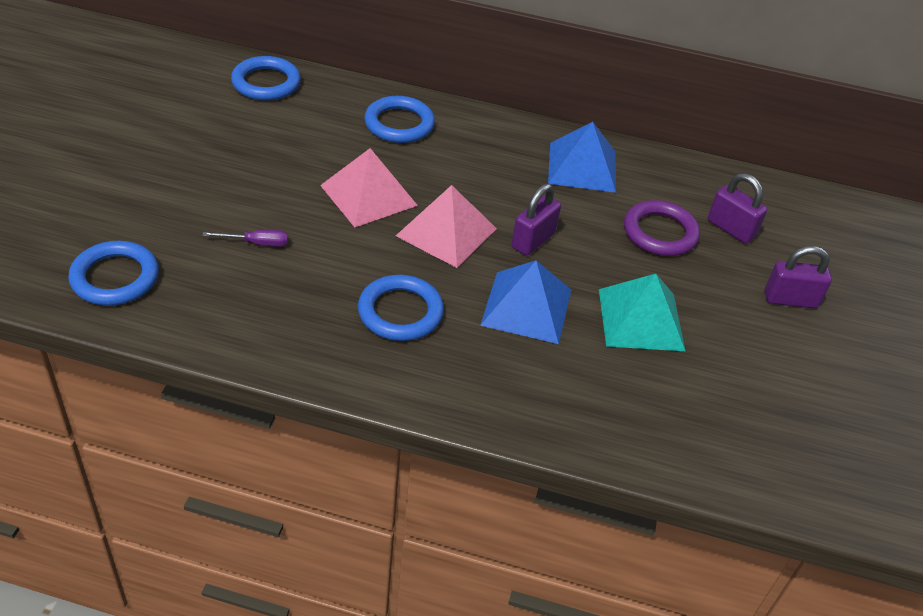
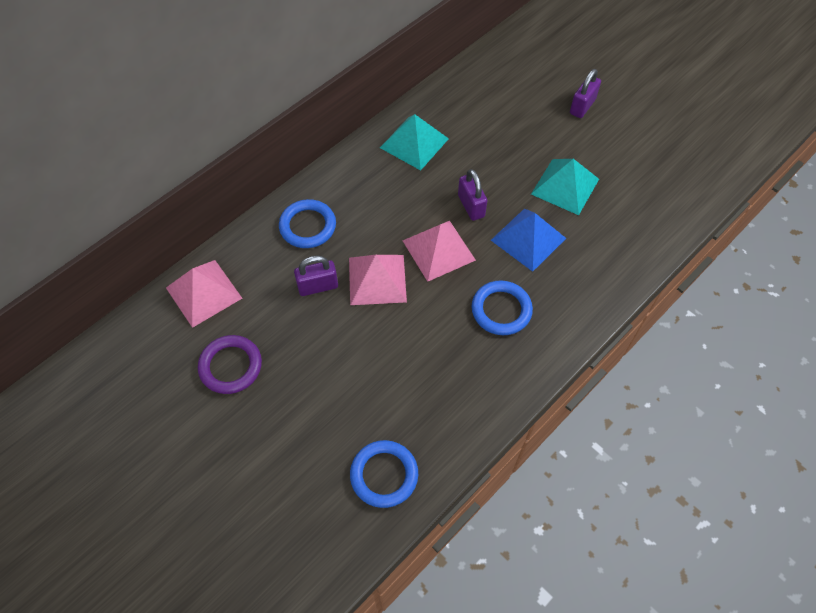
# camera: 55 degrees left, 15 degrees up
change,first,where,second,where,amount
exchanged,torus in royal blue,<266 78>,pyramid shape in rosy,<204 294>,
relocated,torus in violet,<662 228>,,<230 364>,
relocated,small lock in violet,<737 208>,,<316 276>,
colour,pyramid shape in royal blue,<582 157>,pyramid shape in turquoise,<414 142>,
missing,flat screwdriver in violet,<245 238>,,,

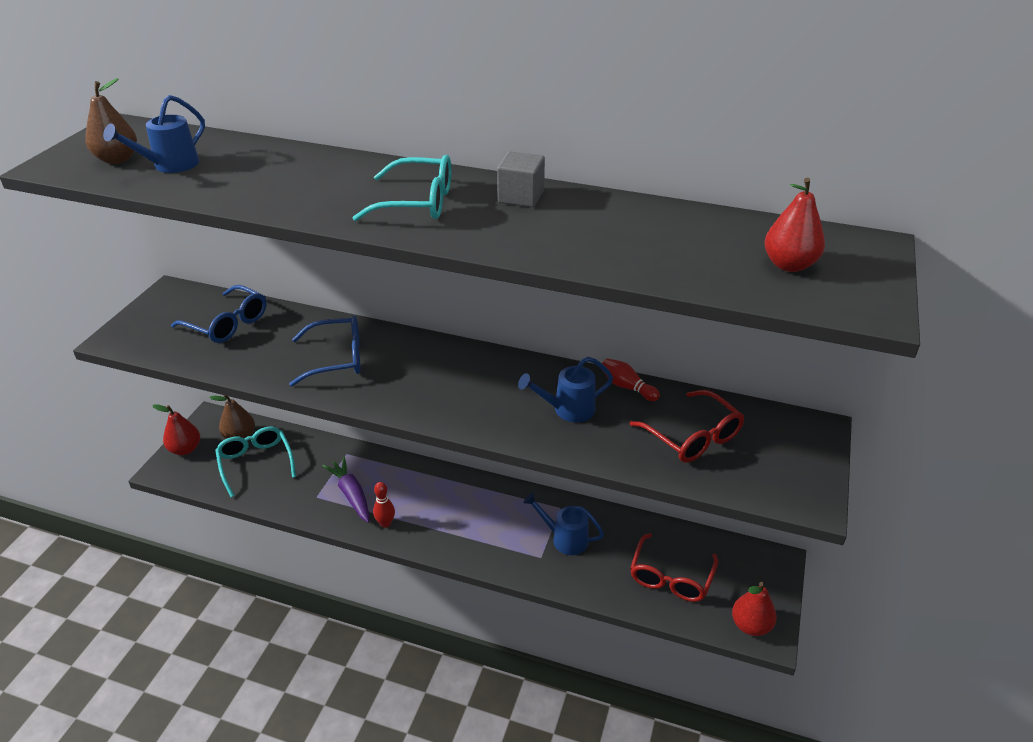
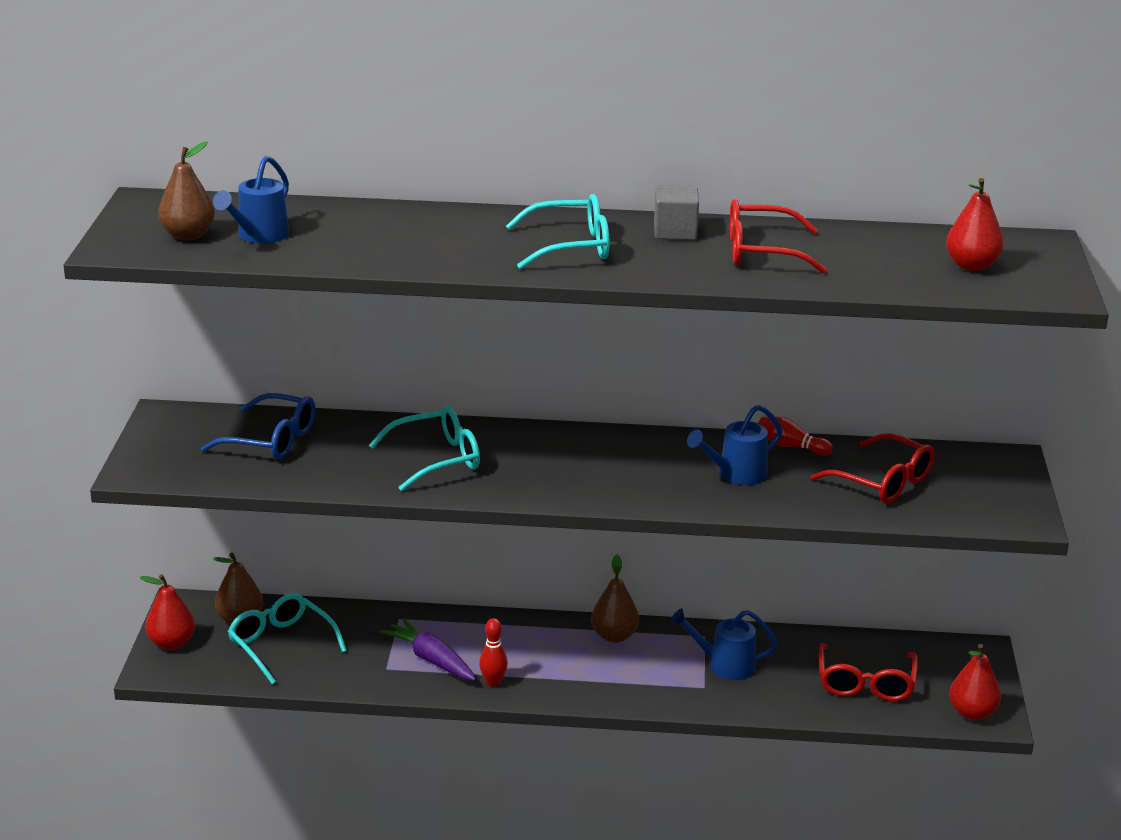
# camera: 15 degrees left, 10 degrees down
change,first,where,second,where,amount
colour,eyeglasses in royal blue,<325 351>,eyeglasses in turquoise,<424 448>,
appeared,,,pear in brown,<615 599>,
appeared,,,eyeglasses in scarlet,<778 236>,

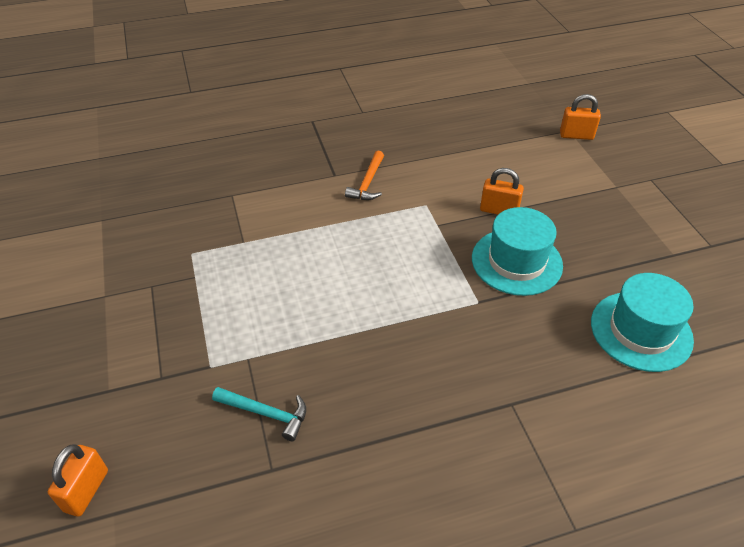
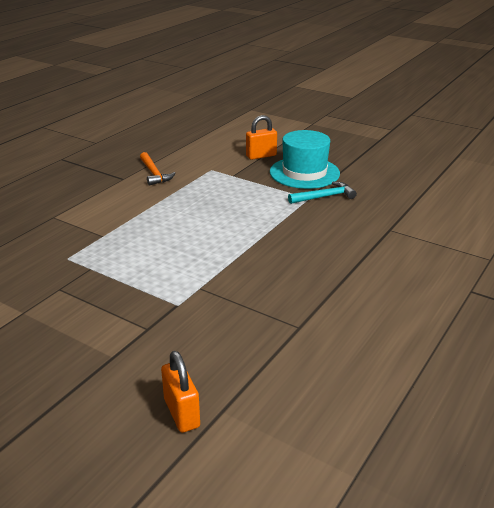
# camera: 40 degrees left, 15 degrees down
change,first,where,second,where,amount
relocated,carpenter's hammer in turquoise,<259 414>,,<322 193>,
missing,small lock in orange,<580 117>,,,
missing,tall hat in turquoise,<642 322>,,,

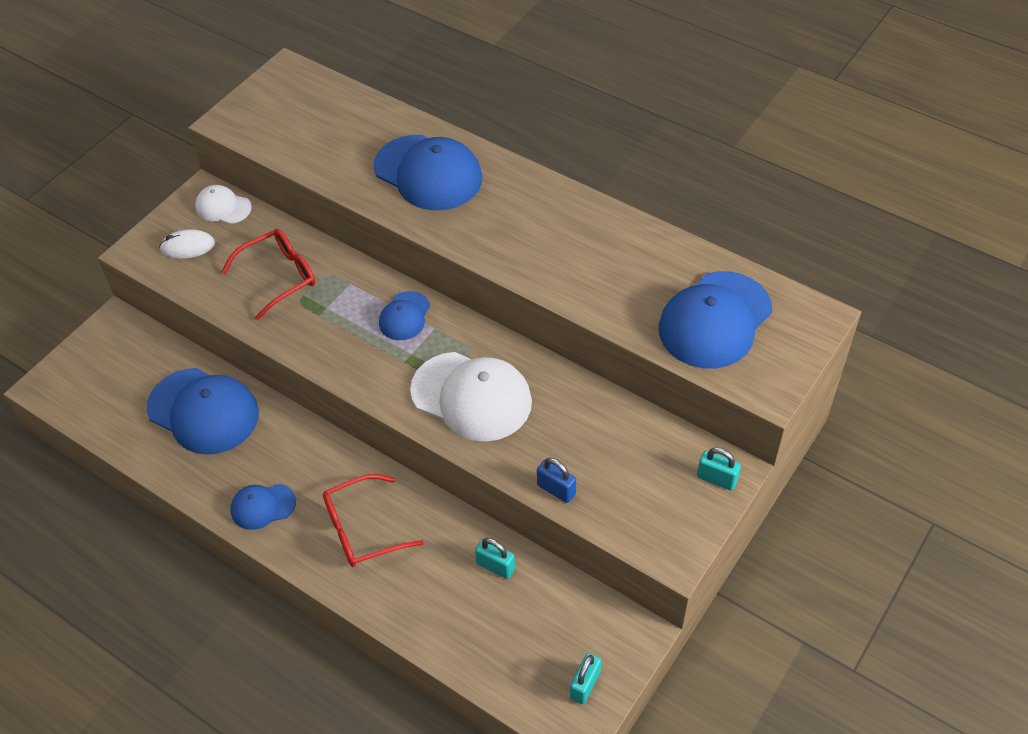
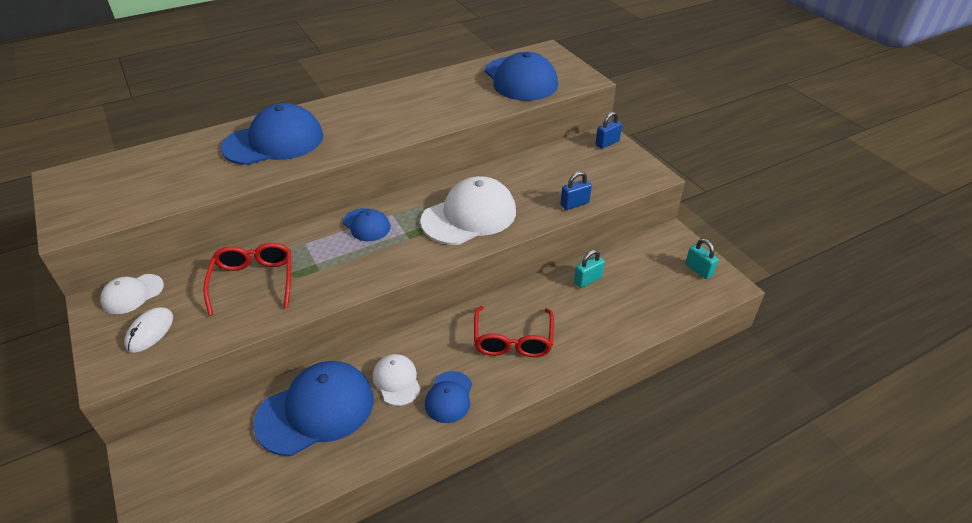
# camera: 65 degrees left, 10 degrees down
change,first,where,second,where,amount
appeared,,,cap in pure white,<397 380>,
colour,small lock in turquoise,<719 469>,small lock in royal blue,<608 130>,

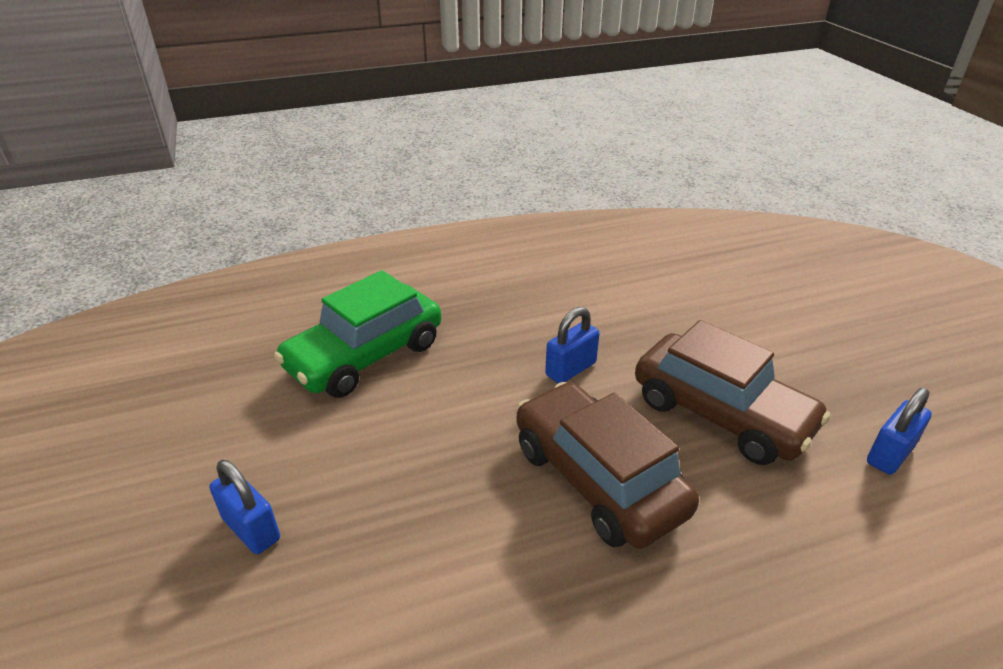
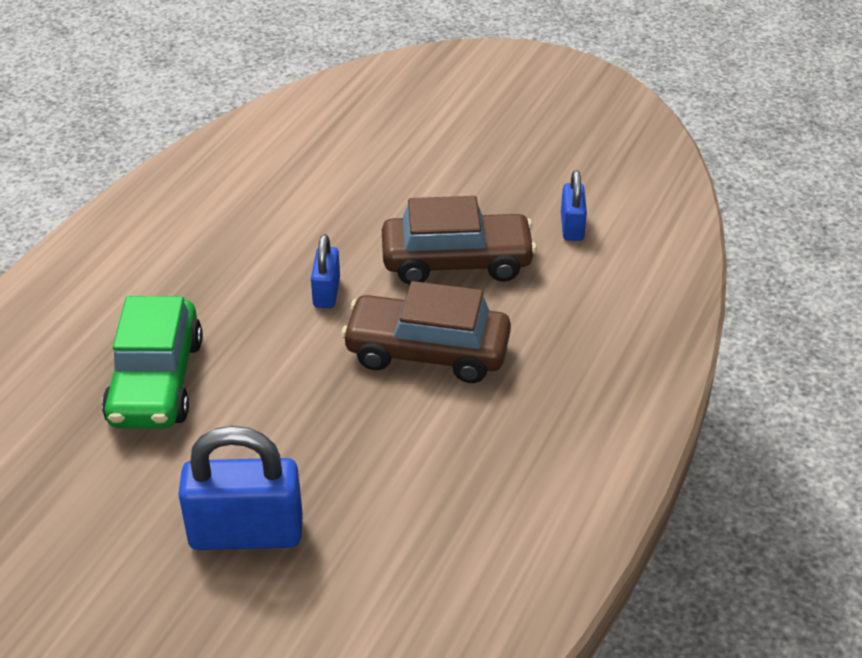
# camera: 45 degrees left, 5 degrees up
change,first,where,second,where,amount
size,small lock in royal blue,<245 507>,,<240 488>,x1.84

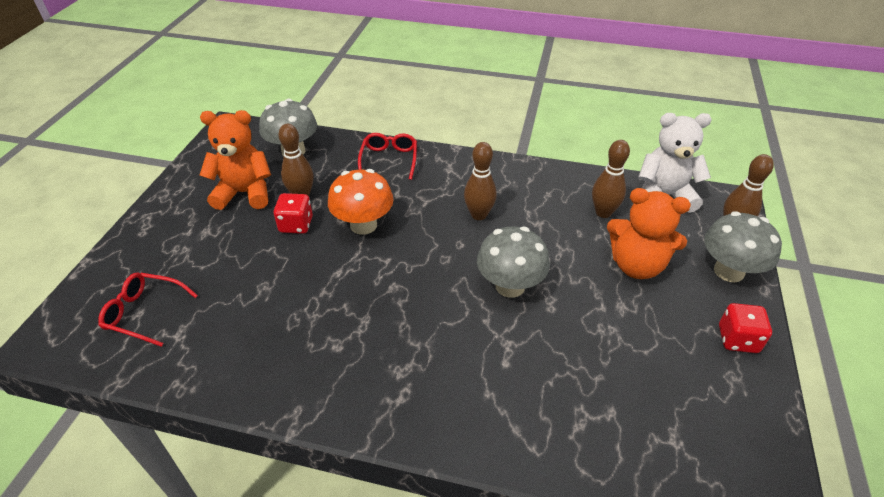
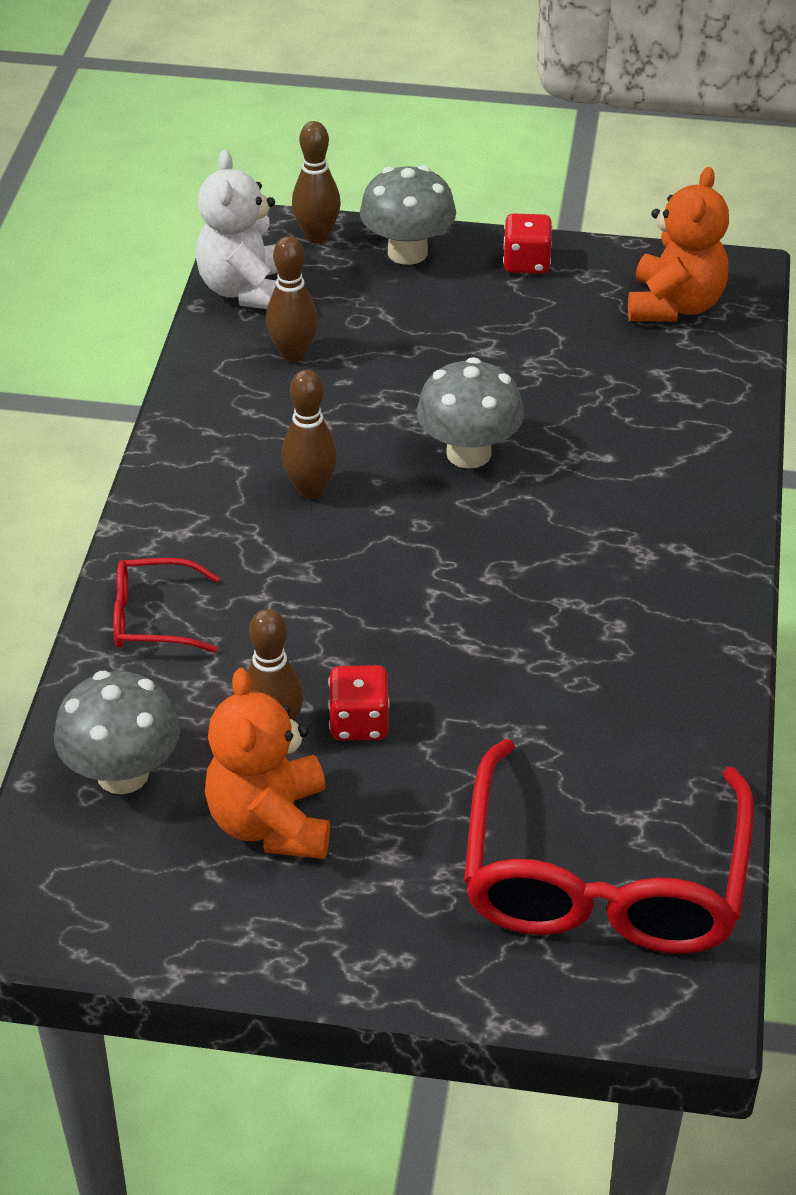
# camera: 95 degrees left, 0 degrees up
change,first,where,second,where,amount
size,eyeglasses in scarlet,<148 310>,,<609 846>,x2.15
relocated,stuffed bear in orange,<649 233>,,<678 244>,
missing,mushroom in orange,<361 202>,,,

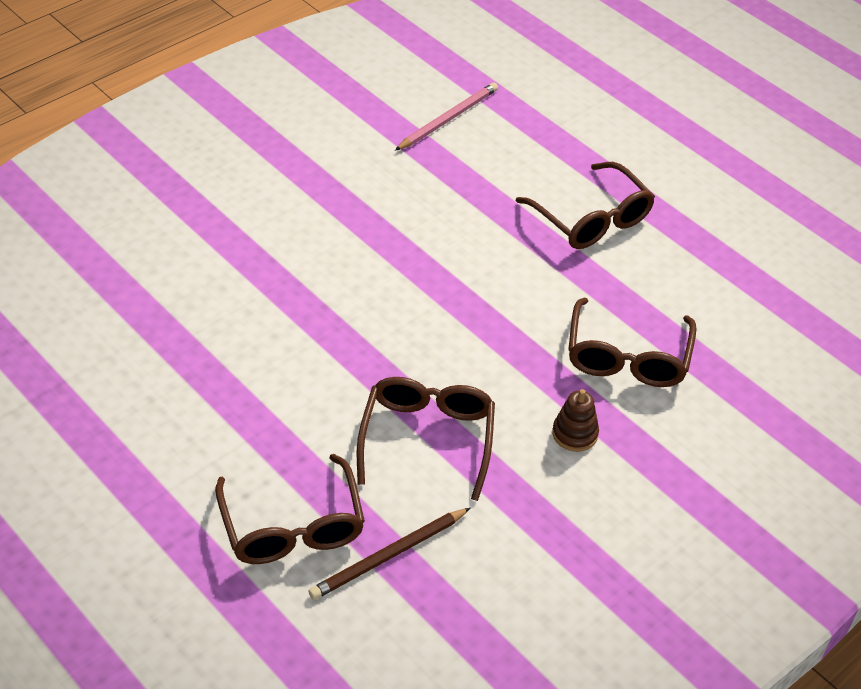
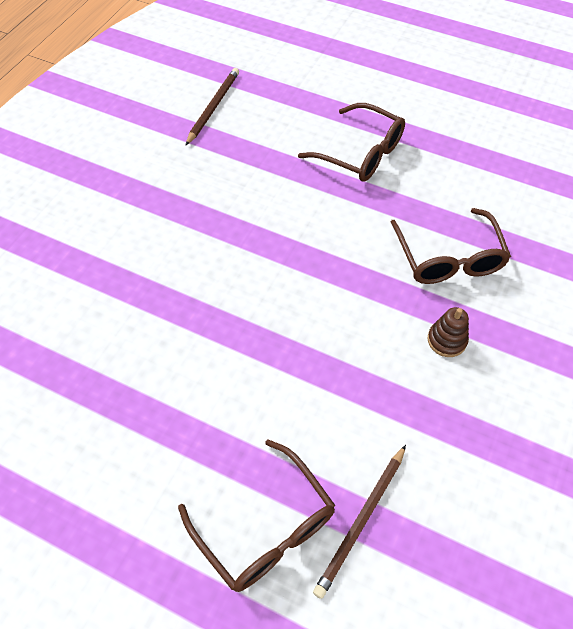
# camera: 20 degrees left, 10 degrees up
change,first,where,second,where,amount
colour,pencil in rosy,<446 116>,pencil in brown,<212 106>,
missing,eyeglasses in brown,<426 439>,,,

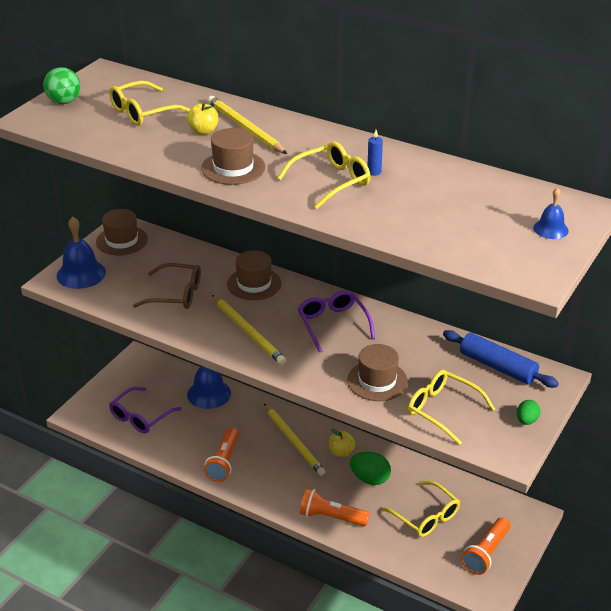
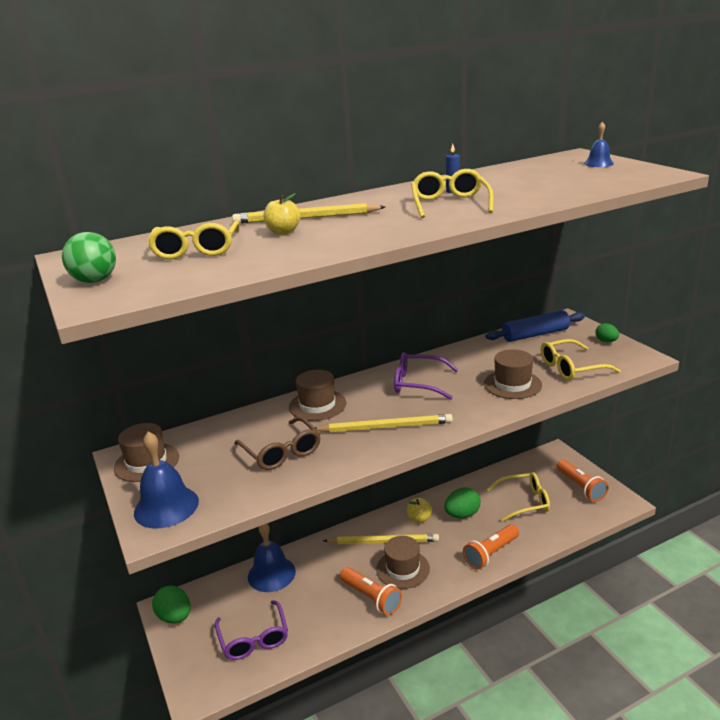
# camera: 55 degrees left, 10 degrees down
change,first,where,second,where,amount
appeared,,,egg in green,<171 604>,
spun,eyeglasses in brown,<167 286>,,<277 443>,105 degrees clockwise
relocated,tall hat in brown,<233 156>,,<403 562>,

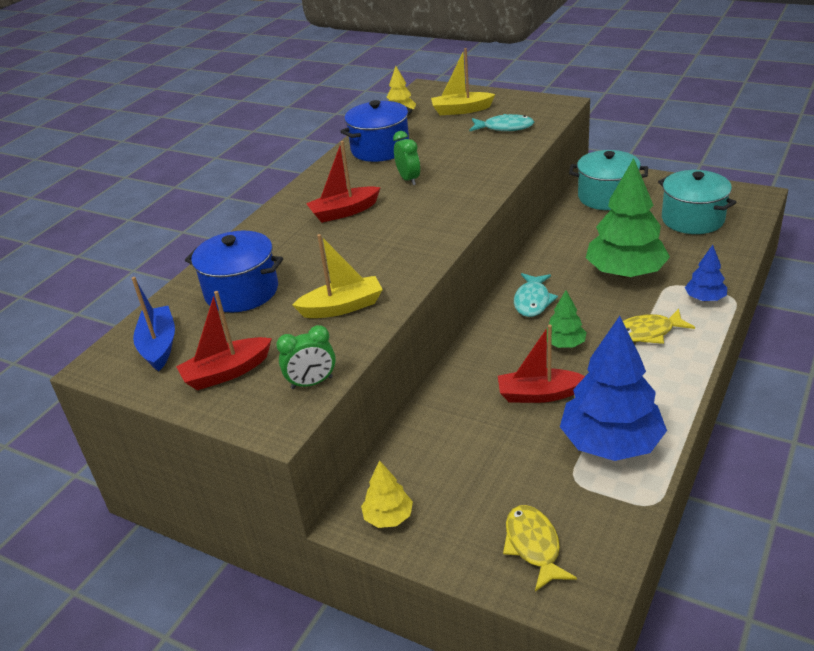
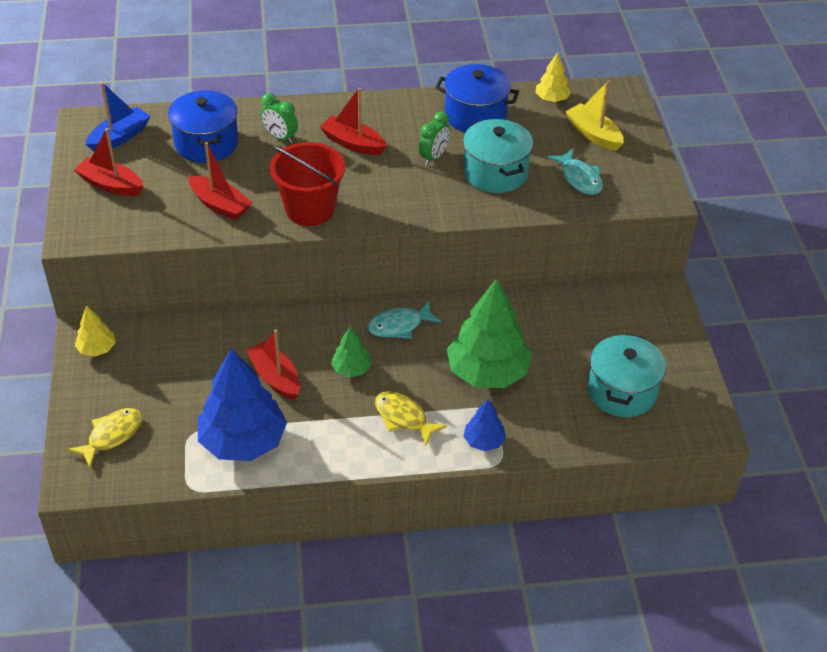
# camera: 50 degrees right, 10 degrees up
change,first,where,second,where,amount
colour,boat in golden,<337 276>,boat in scarlet,<220 181>,
relocated,clock in green,<306 357>,,<279 118>,
appeared,,,pail in scarlet,<307 184>,
relocated,stockpot in turquoise,<608 180>,,<498 156>,

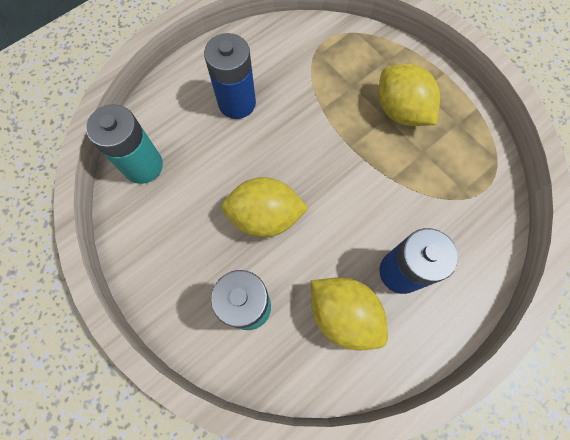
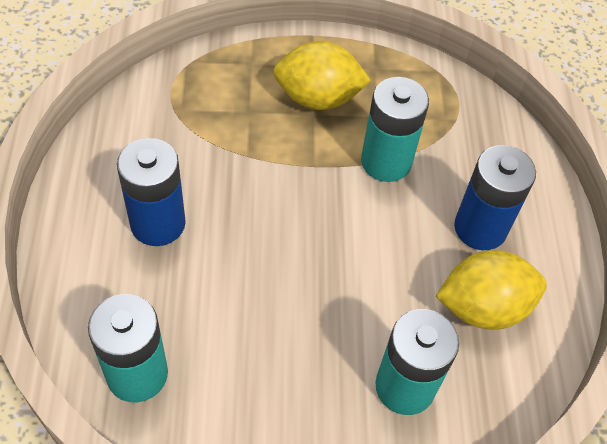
# camera: 55 degrees left, 15 degrees down
change,first,where,second,where,amount
appeared,,,power cell in turquoise,<395 129>,
missing,citrus fruit in golden,<265 207>,,,

